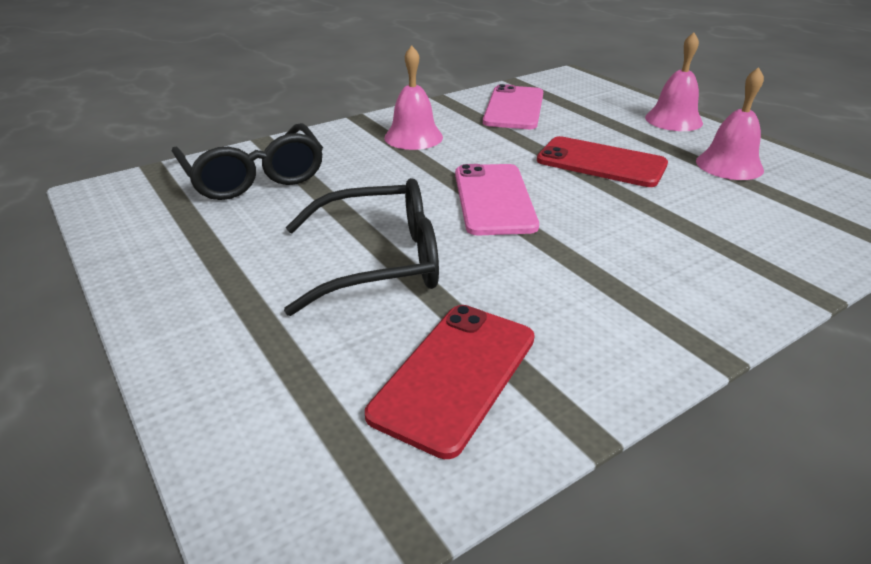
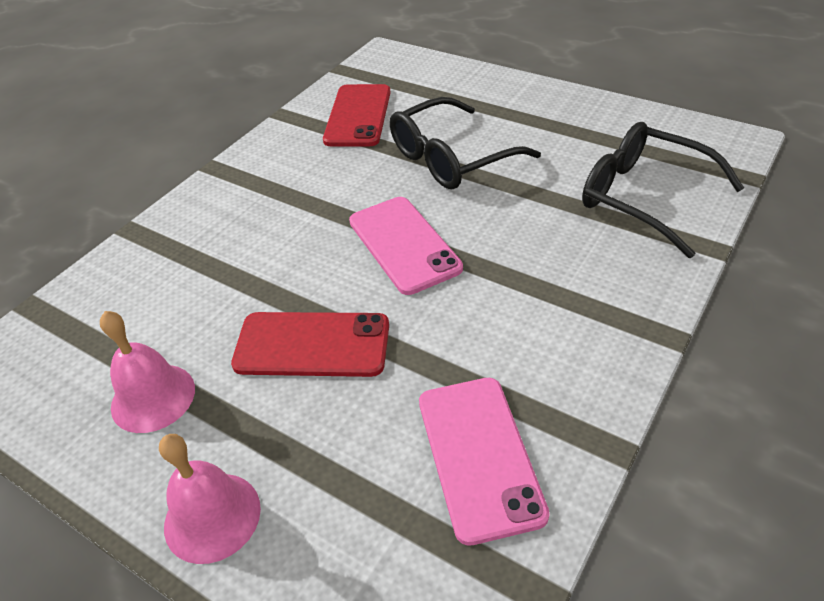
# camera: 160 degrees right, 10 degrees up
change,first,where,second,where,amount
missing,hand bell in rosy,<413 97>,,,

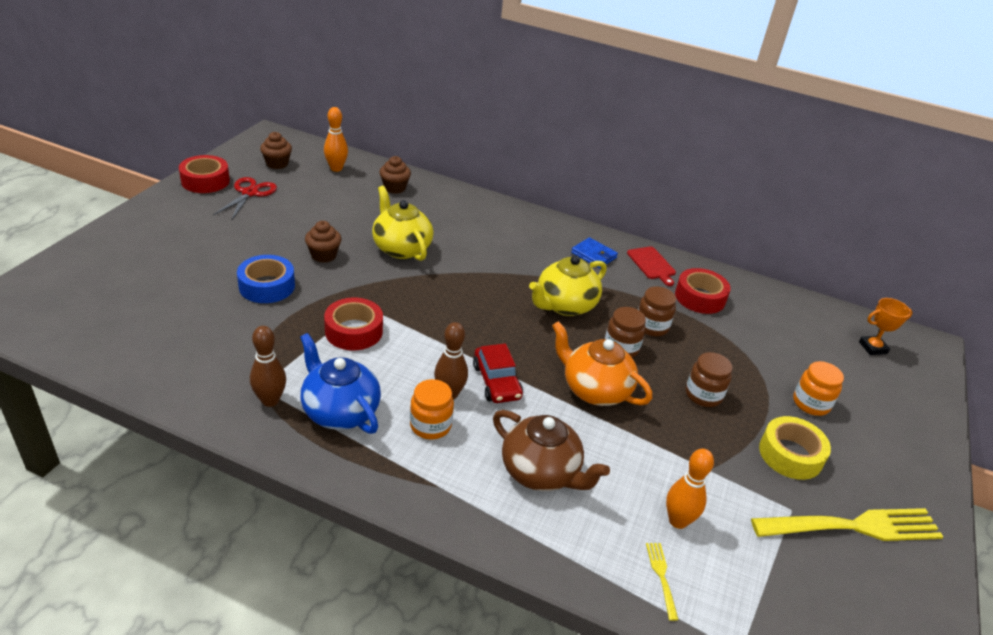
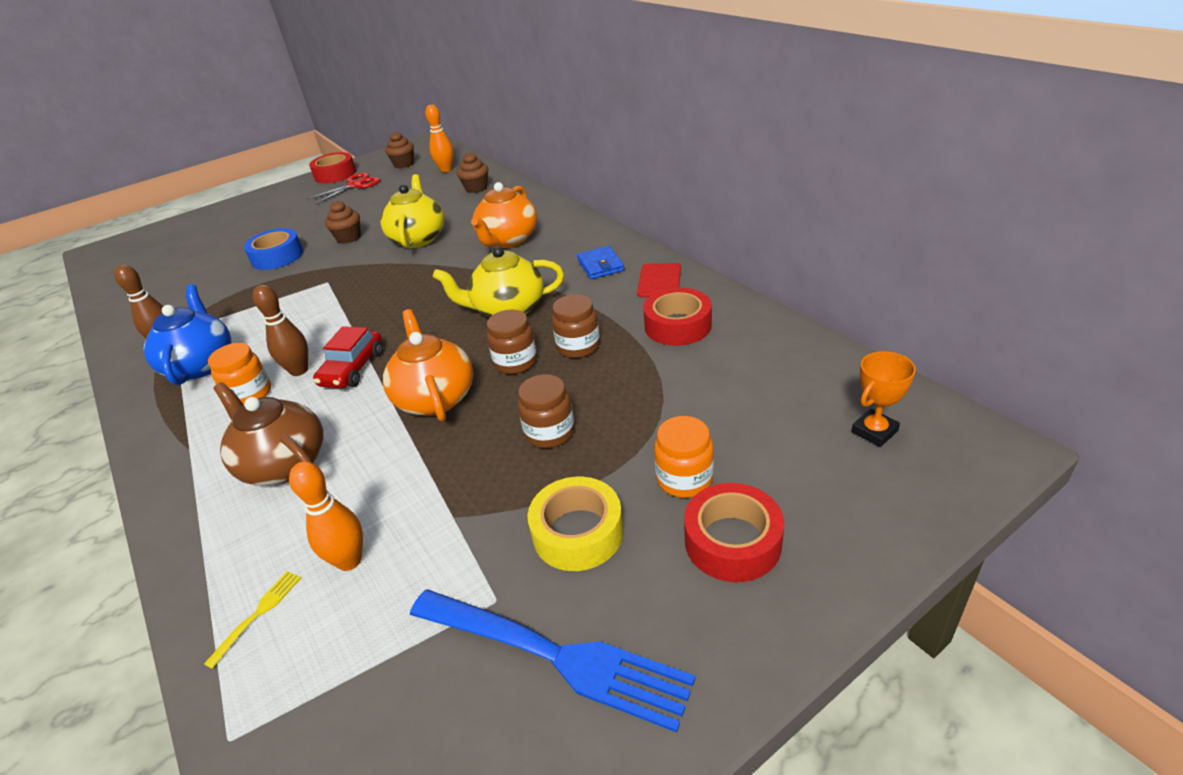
# camera: 40 degrees right, 0 degrees up
change,first,where,second,where,amount
spun,teapot in brown,<551 450>,,<268 434>,150 degrees clockwise
colour,fork in golden,<847 524>,fork in royal blue,<553 661>,
appeared,,,teapot in orange,<504 215>,
relocated,sticky tape in scarlet,<353 324>,,<734 532>,
spun,prize cup in orange,<886 326>,,<883 399>,60 degrees counterclockwise

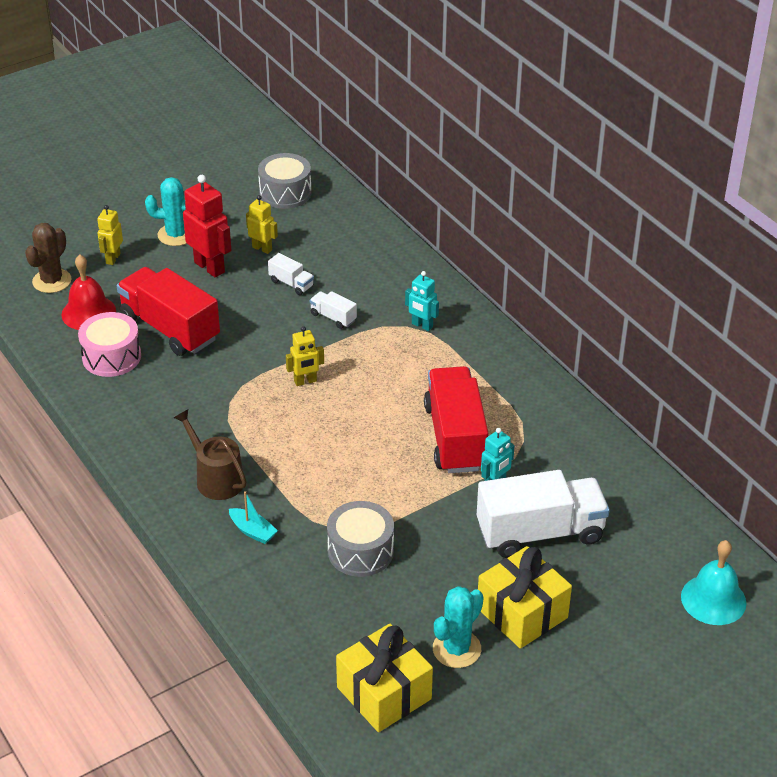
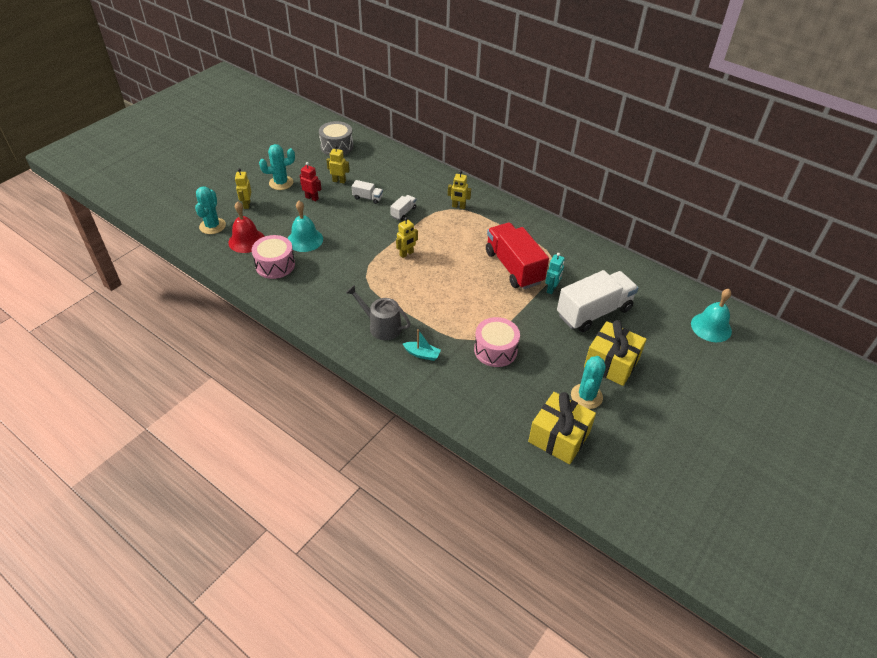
# camera: 20 degrees left, 5 degrees up
change,first,where,second,where,amount
colour,prickly plant in brown,<48 258>,prickly plant in turquoise,<210 210>,
exchanged,lorry in scarlet,<168 311>,hand bell in turquoise,<305 226>,
size,toy robot in scarlet,<207 226>,,<311 181>,x0.59
colour,watering can in brown,<210 454>,watering can in gray,<378 312>,
spun,lorry in pure white,<333 310>,,<403 207>,105 degrees clockwise
colour,toy robot in turquoise,<422 301>,toy robot in golden,<459 189>,
colour,toy drum in gray,<360 539>,toy drum in rosy,<497 342>,

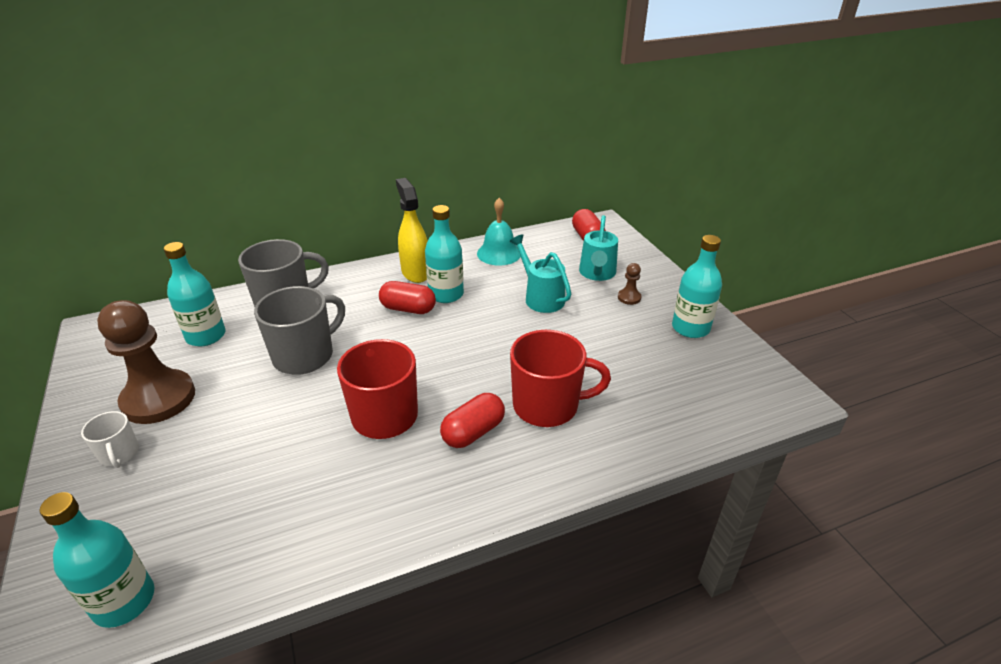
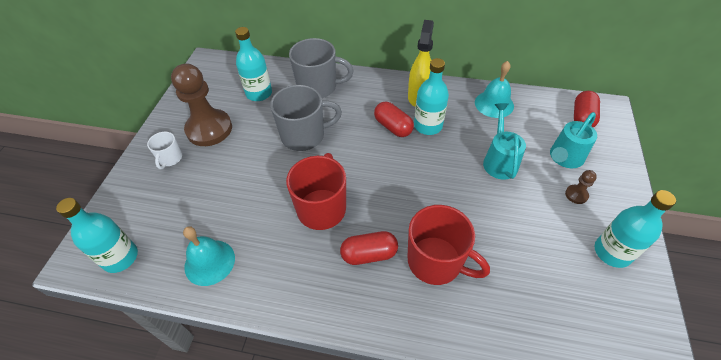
# camera: 35 degrees right, 15 degrees up
change,first,where,second,where,amount
appeared,,,hand bell in turquoise,<209 256>,

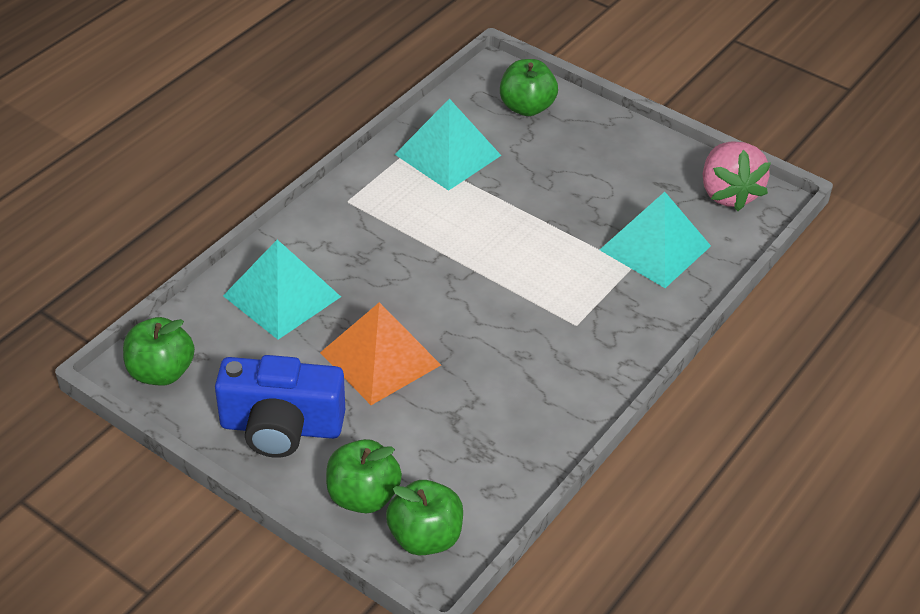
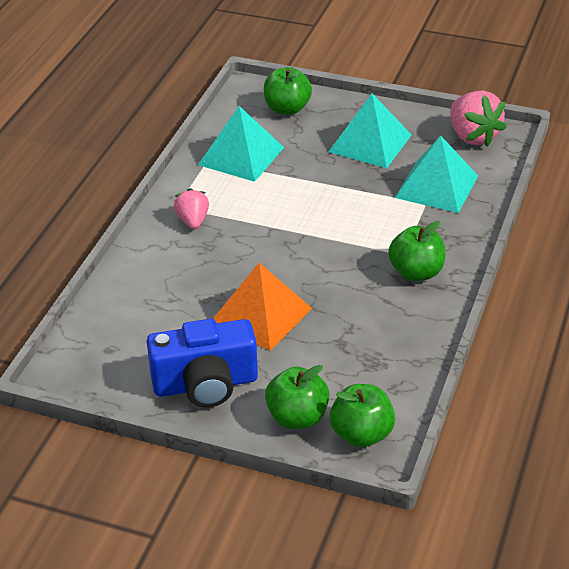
# camera: 15 degrees left, 5 degrees down
change,first,where,second,where,amount
appeared,,,berry in rosy,<191 208>,
relocated,pyramid shape in turquoise,<282 290>,,<370 130>,
relocated,apple fruit in green,<159 351>,,<417 251>,

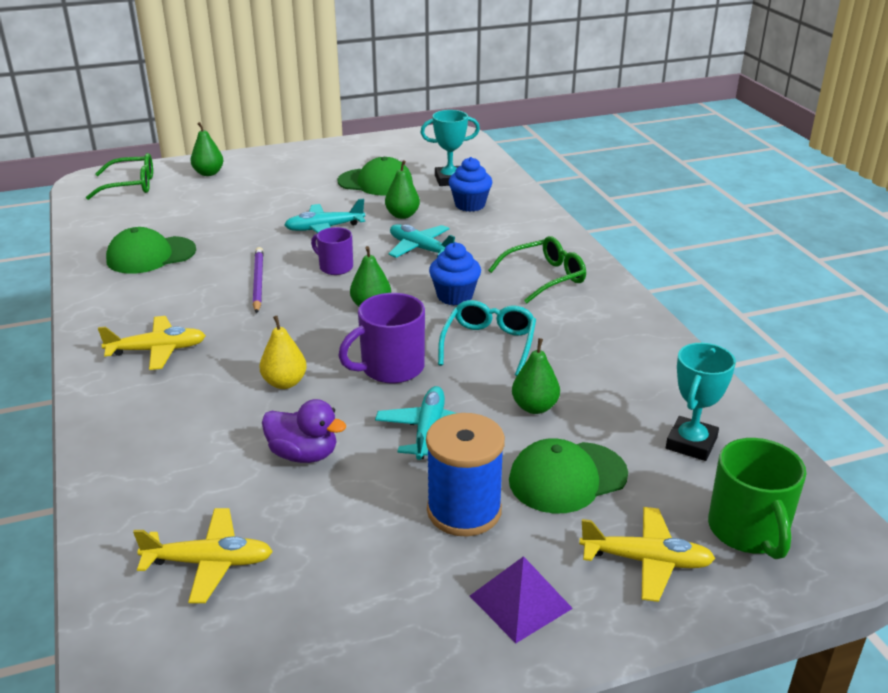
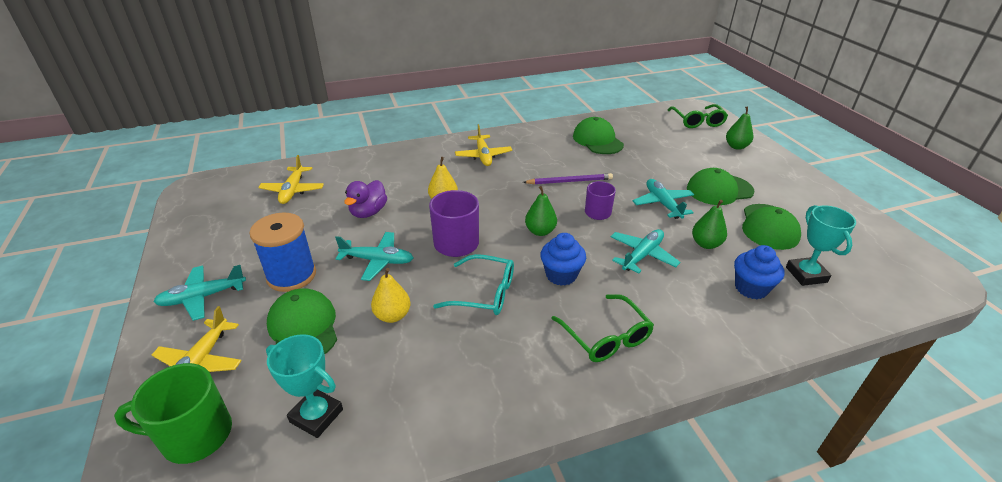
# camera: 90 degrees right, 5 degrees up
change,first,where,second,where,amount
exchanged,pyramid shape in violet,<521 599>,plane in turquoise,<199 293>,
colour,pear in green,<536 376>,pear in golden,<391 295>,
appeared,,,cap in green,<720 186>,

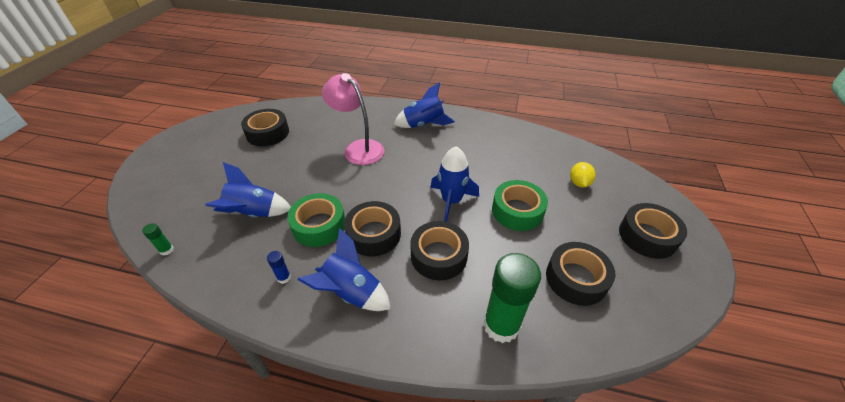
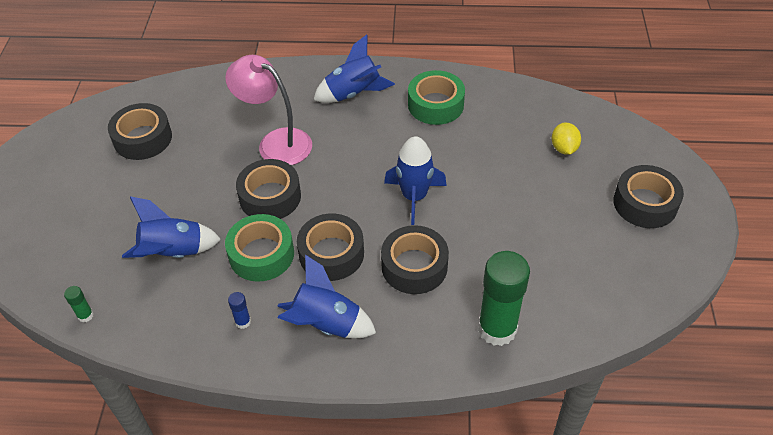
# camera: 10 degrees left, 5 degrees up
change,first,where,second,where,amount
relocated,sticky tape in black,<581 274>,,<268 189>,
relocated,sticky tape in green,<520 205>,,<436 97>,

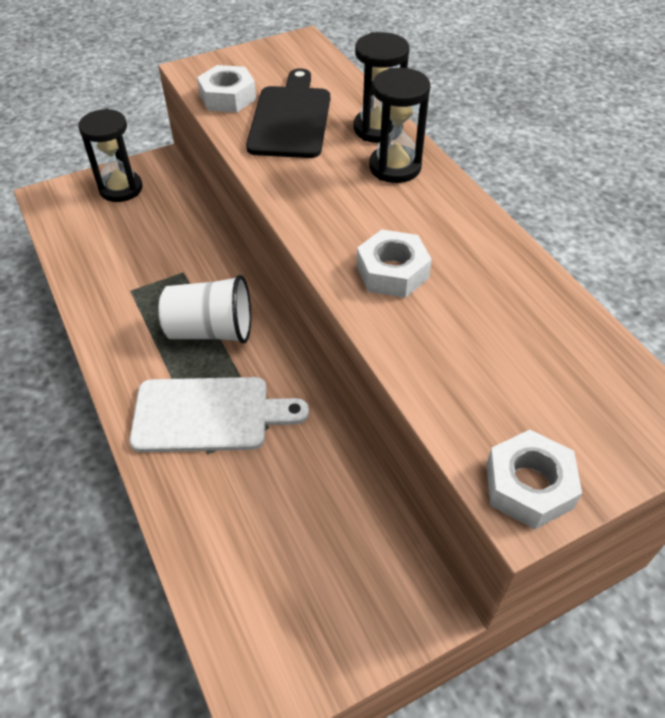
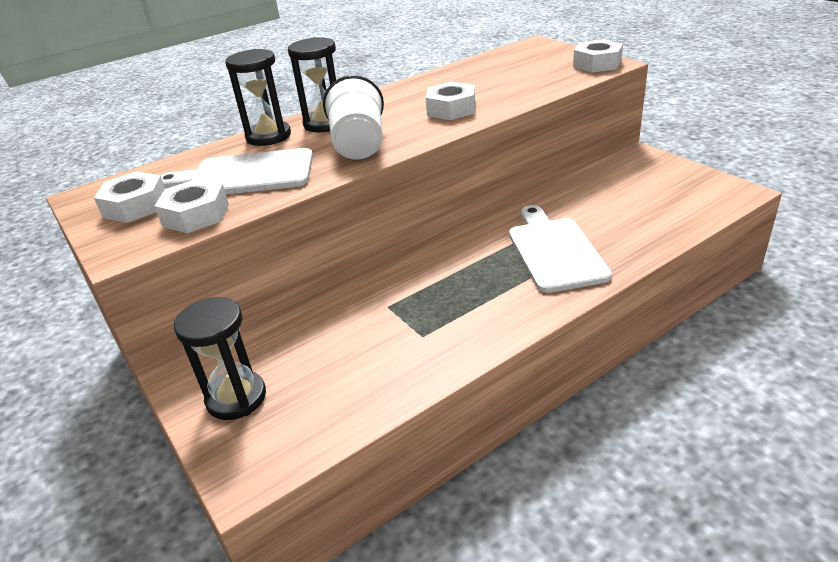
# camera: 95 degrees left, 15 degrees down
change,first,where,second,where,amount
appeared,,,hex nut in pure white,<129 197>,
colour,bread board in black,<288 113>,bread board in pure white,<237 171>,
relocated,tumbler in pure white,<205 309>,,<353 117>,

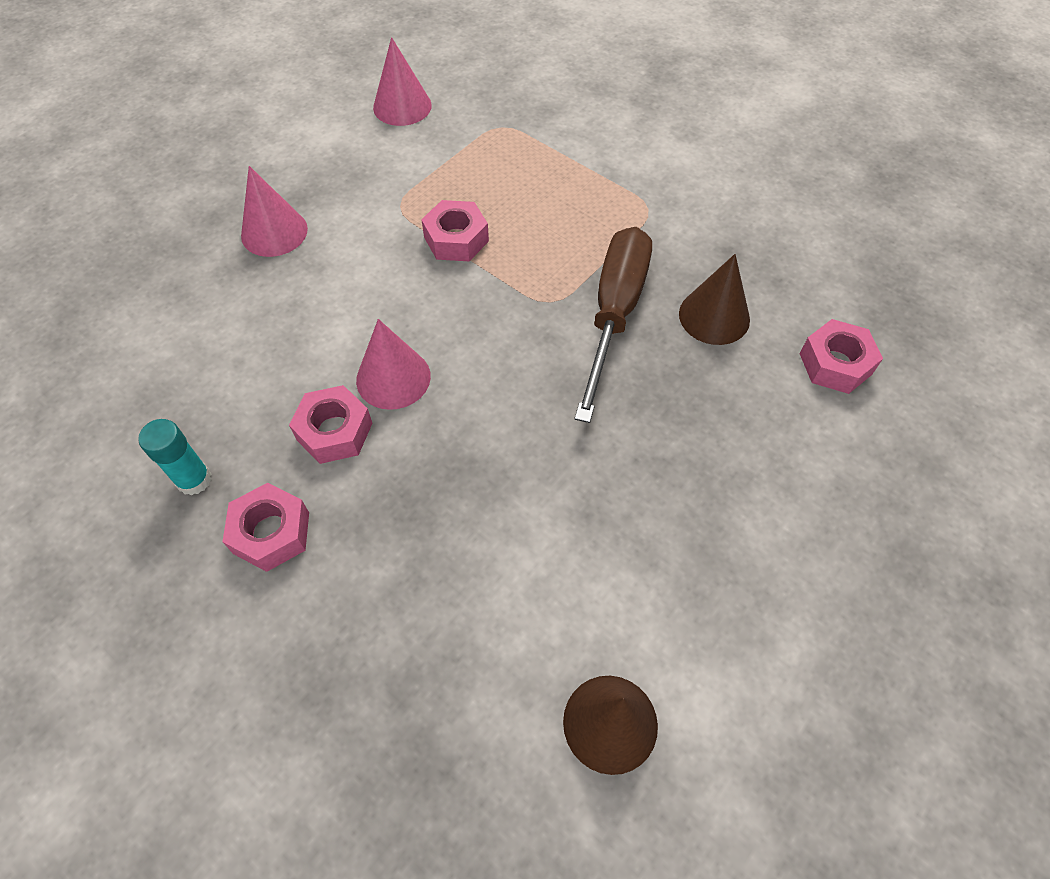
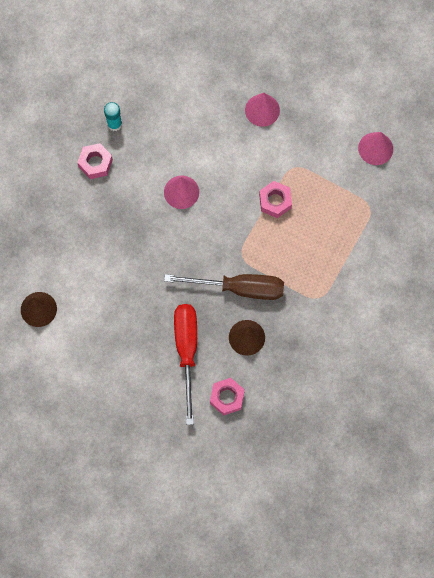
# camera: 80 degrees right, 15 degrees up
change,first,where,second,where,amount
appeared,,,flat screwdriver in scarlet,<185 364>,
missing,hex nut in rosy,<330 424>,,,

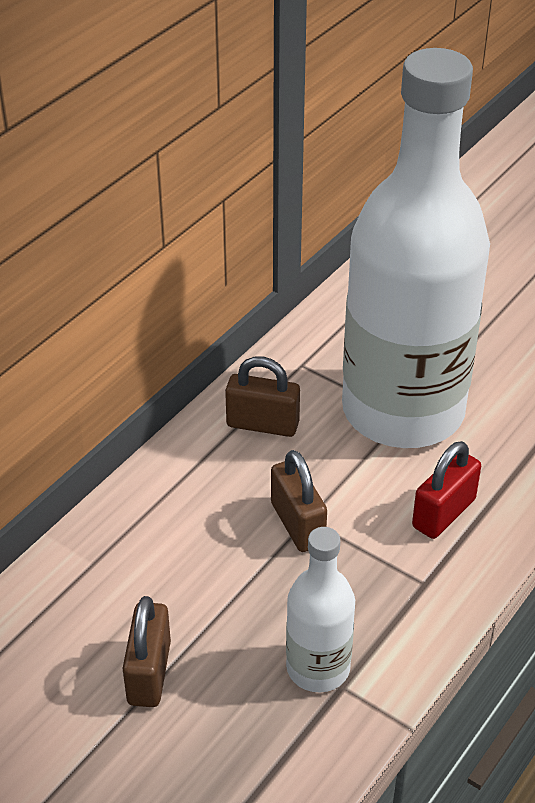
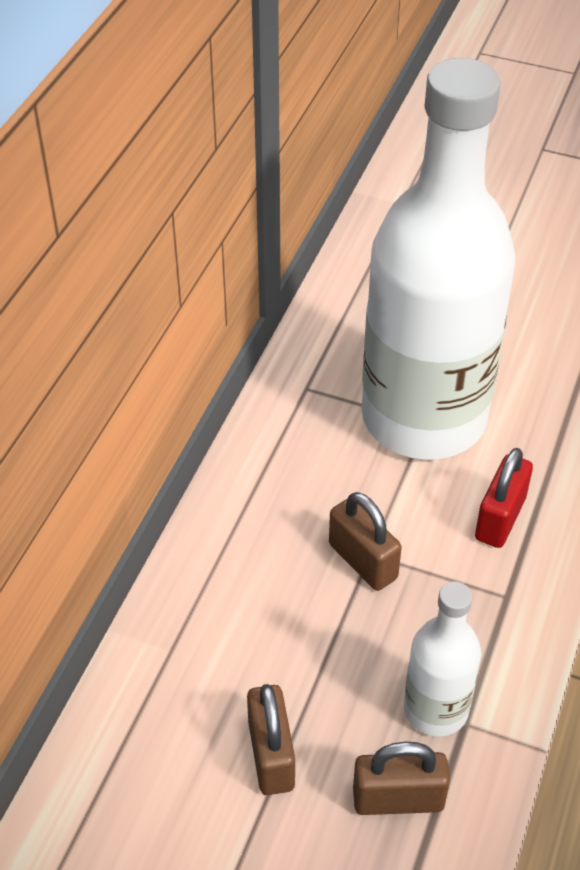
# camera: 15 degrees left, 5 degrees up
change,first,where,second,where,amount
relocated,small lock in brown,<262 397>,,<401 778>,

